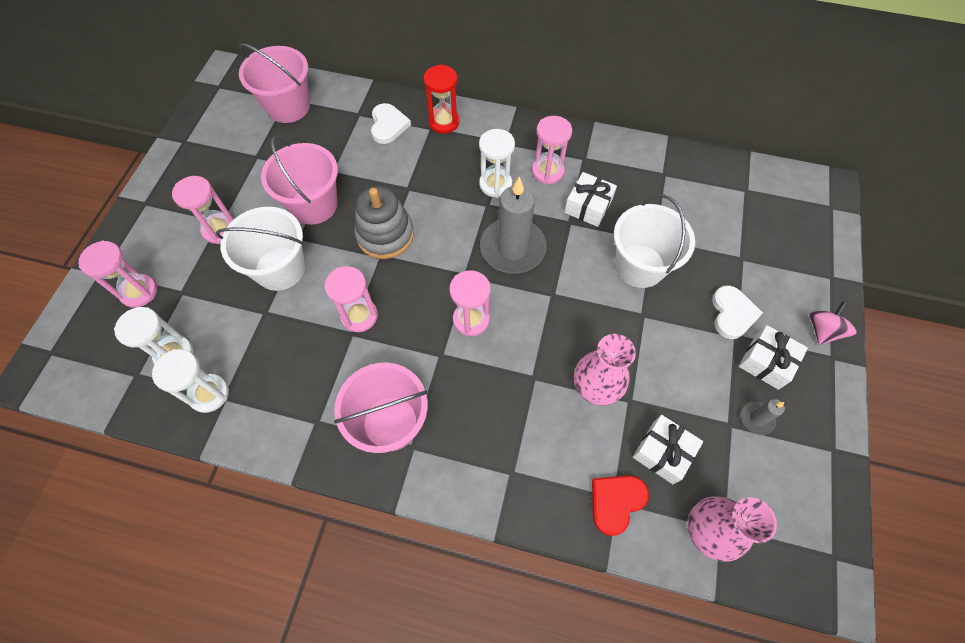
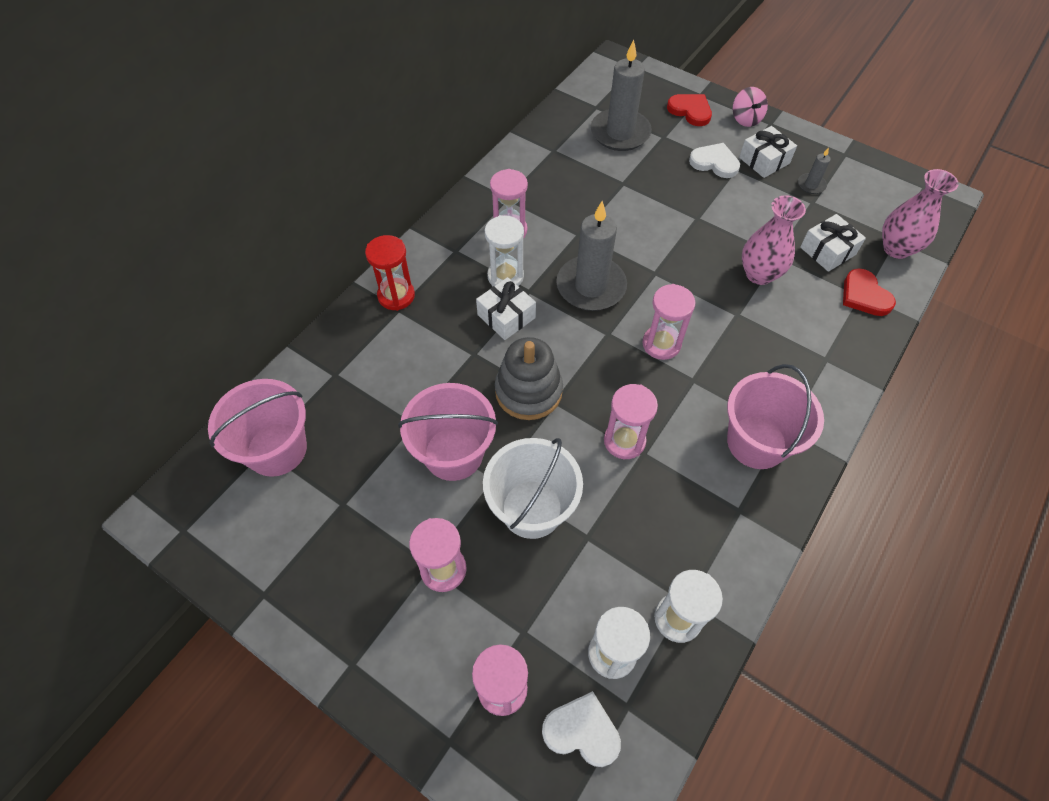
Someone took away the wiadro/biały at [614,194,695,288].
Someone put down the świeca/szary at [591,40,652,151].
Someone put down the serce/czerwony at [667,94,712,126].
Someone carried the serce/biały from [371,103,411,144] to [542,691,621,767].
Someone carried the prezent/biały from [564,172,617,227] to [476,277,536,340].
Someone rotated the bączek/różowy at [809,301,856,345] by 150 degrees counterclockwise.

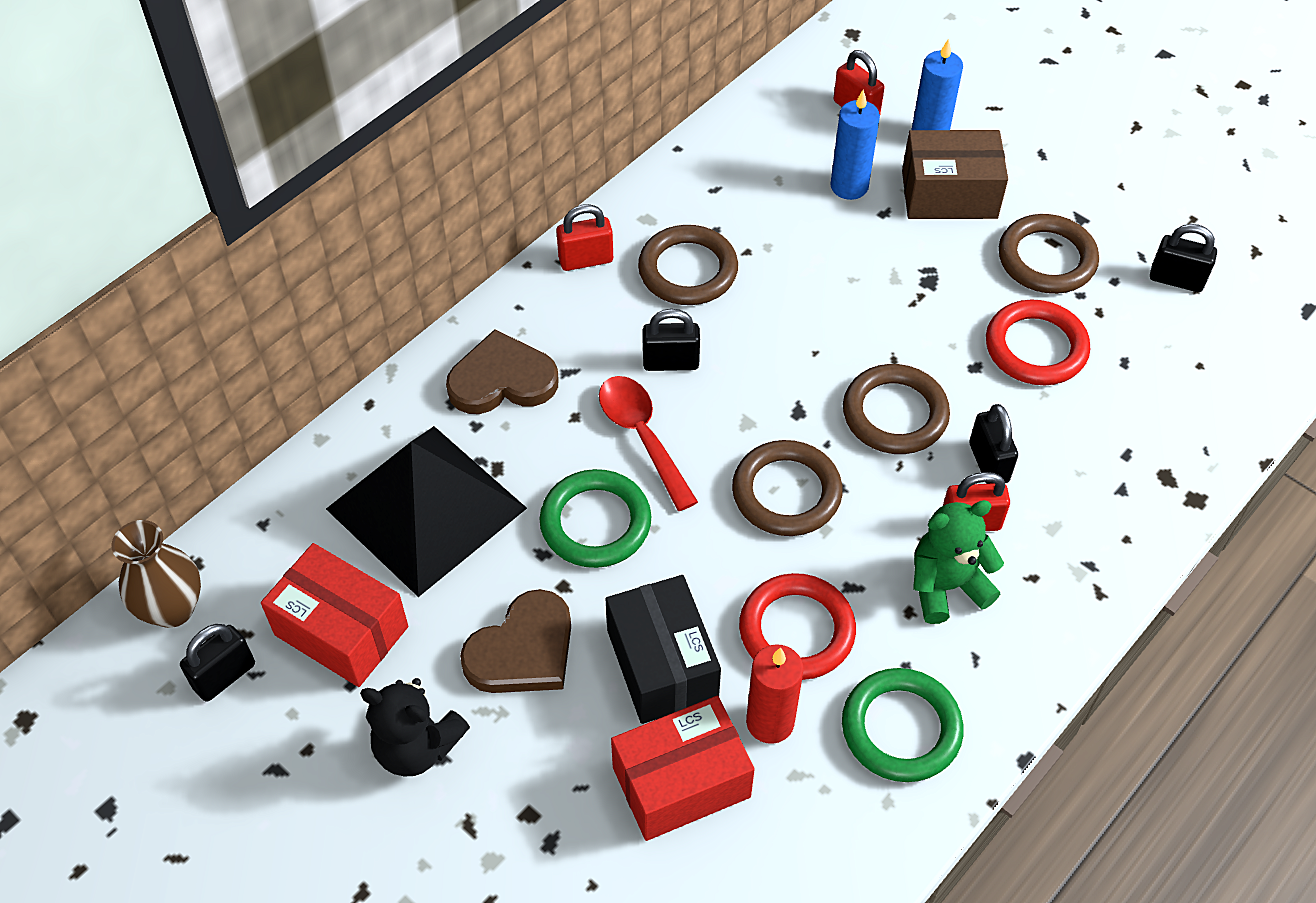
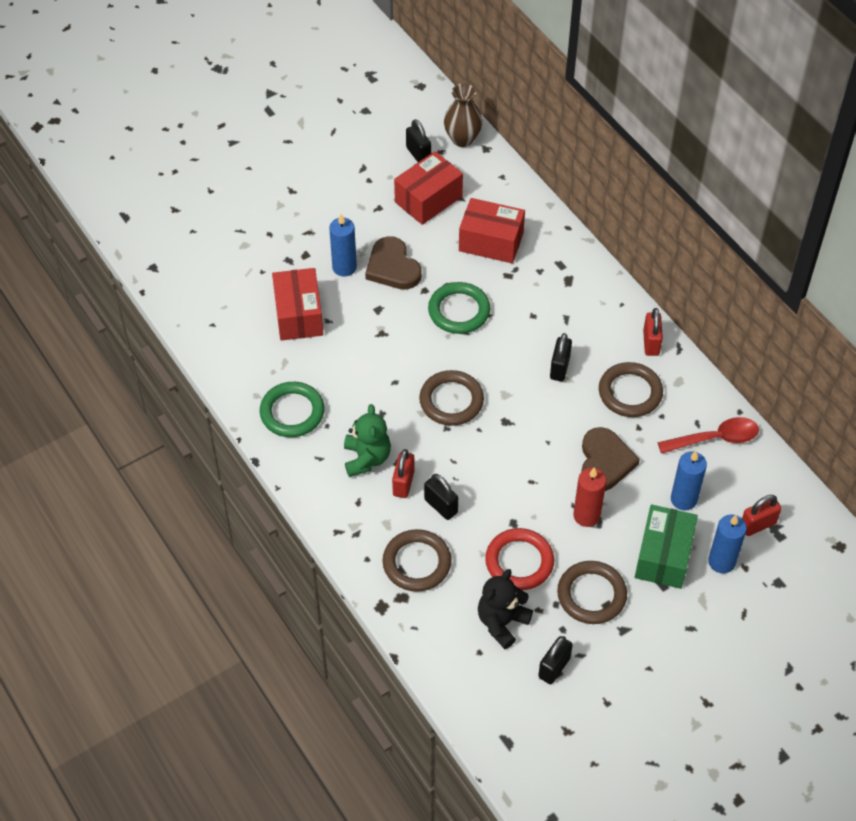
Someone took away the pudełko/czarny at [606,575,721,724].
Someone took away the pierścień/czerwony at [739,573,856,680].
Someone put down the świeca/niebieski at [329,214,357,277].
Someone carried the miś/czarny from [360,678,470,776] to [478,569,533,649].
Someone carried the serce/brązowy from [446,329,559,414] to [581,427,640,491].
Someone carried the łyżka/czerwony from [599,376,698,511] to [658,417,759,454].
Someone carried the świeca/czerwony from [746,644,804,744] to [573,467,606,527].
Someone carried the pierścień/brązowy from [843,364,950,454] to [382,529,451,592].
Someone swapped the piramida/czarny at [326,426,527,597] for the pudełko/czerwony at [459,198,525,263].
Someone repainted the pudełko/brązowy at [902,130,1008,219], which became the pudełko/zielony at [635,505,698,589].
Someone rotated the kłódka/czarny at [969,404,1018,484] by 45 degrees clockwise.

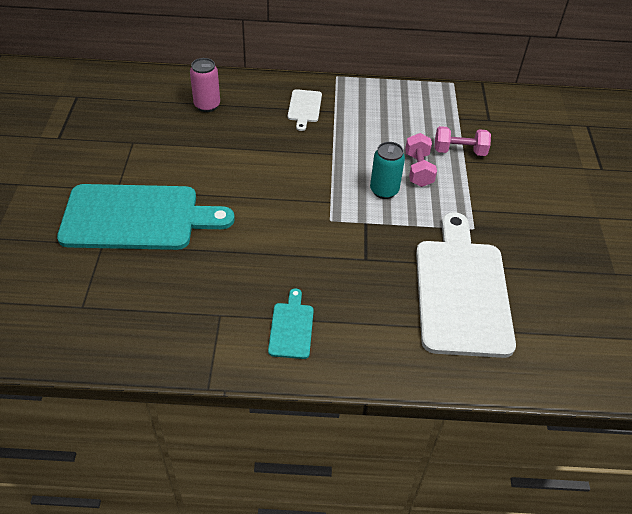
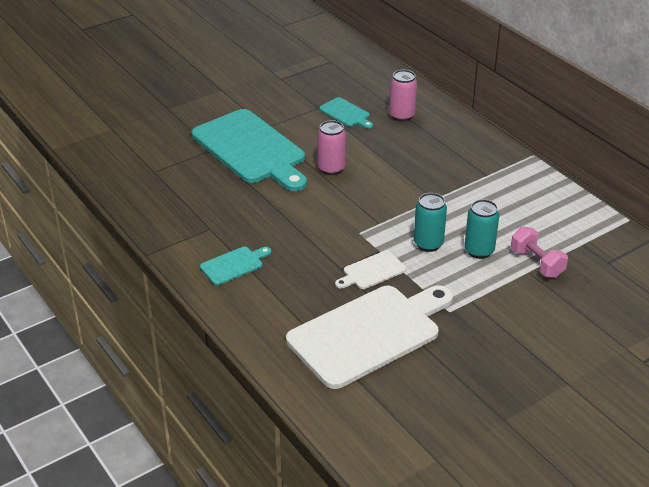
Someone put down the puszka/różowy at [317,120,346,175].
Someone put down the deska do krojenia/turkusowy at [319,97,373,129].
Someone carried the deska do krojenia/biały from [288,89,322,131] to [335,250,406,289].
Someone swapped the hantel/różowy at [405,133,437,187] for the puszka/turkusowy at [464,199,499,259].

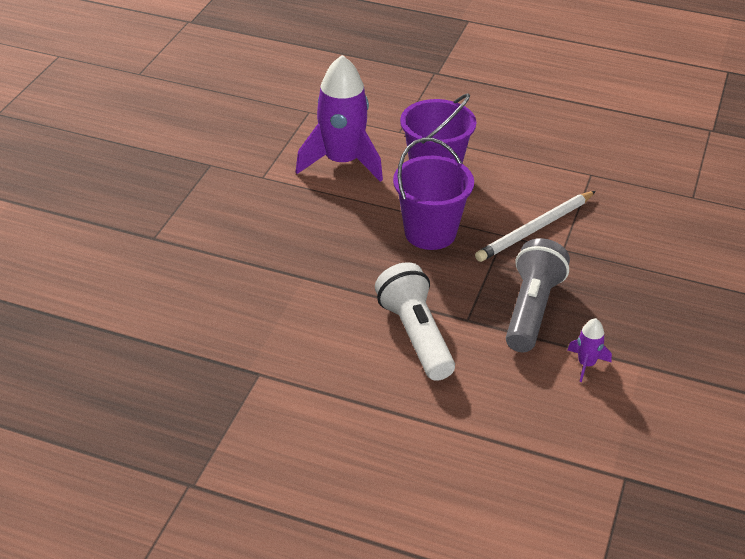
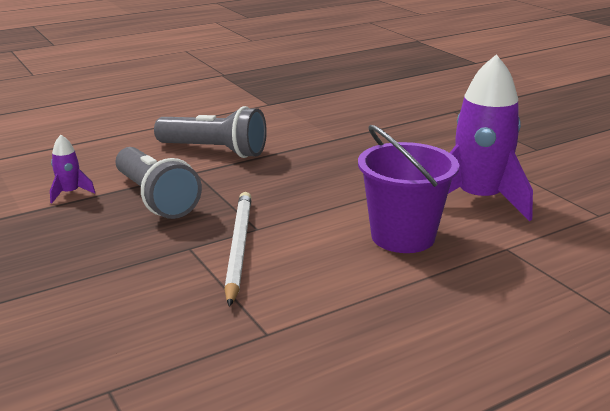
Someone took away the wiadro/fioletowy at [393,138,474,250].
Someone repainted the latarka/biały at [375,262,455,381], which became the latarka/szary at [154,106,267,158].

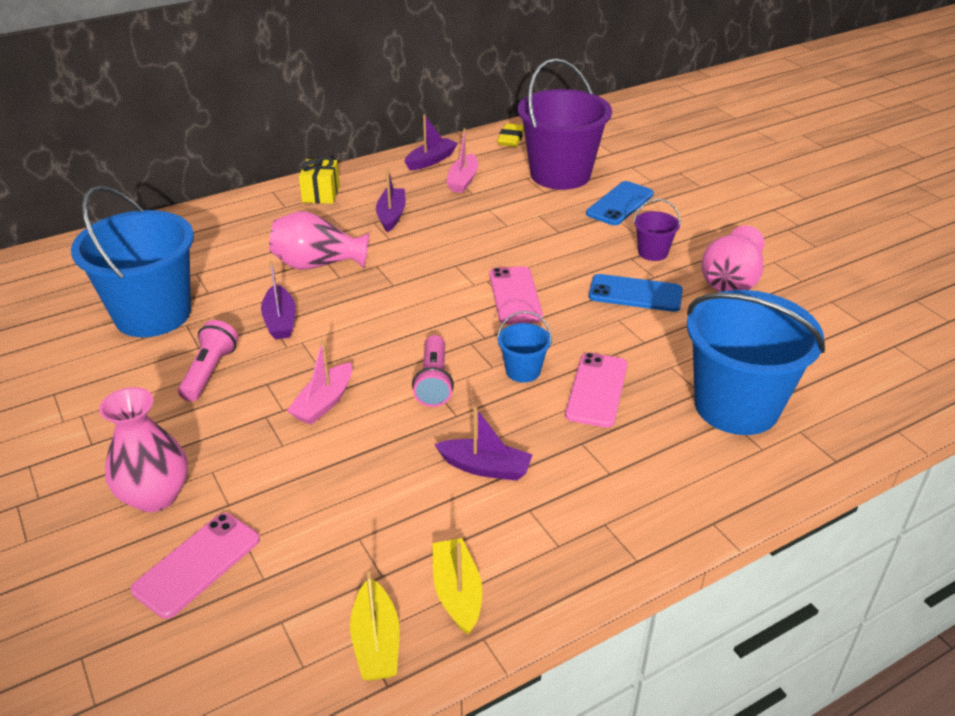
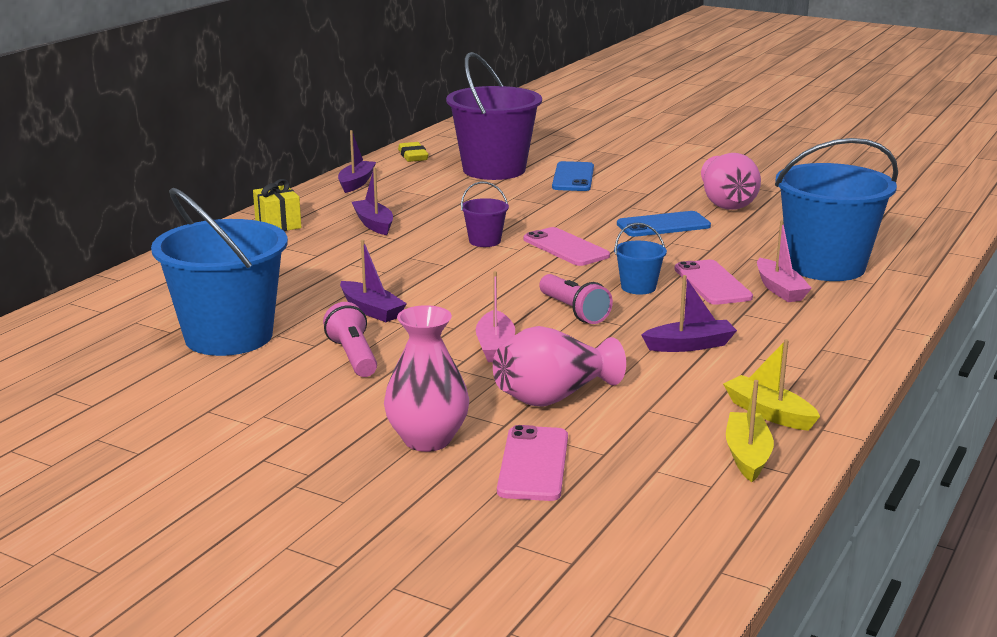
Someone carried the wazon/różowy from [269,211,369,270] to [493,326,626,406].
Someone carried the łódka/różowy from [446,128,478,193] to [757,220,812,302].
Someone carried the wiadro/fioletowy from [633,199,681,261] to [461,182,509,247].
Someone rotated the łódka/żółty at [350,571,400,680] by 135 degrees counterclockwise.

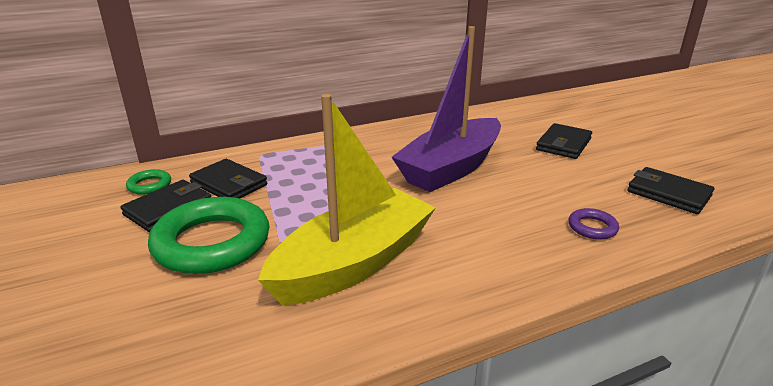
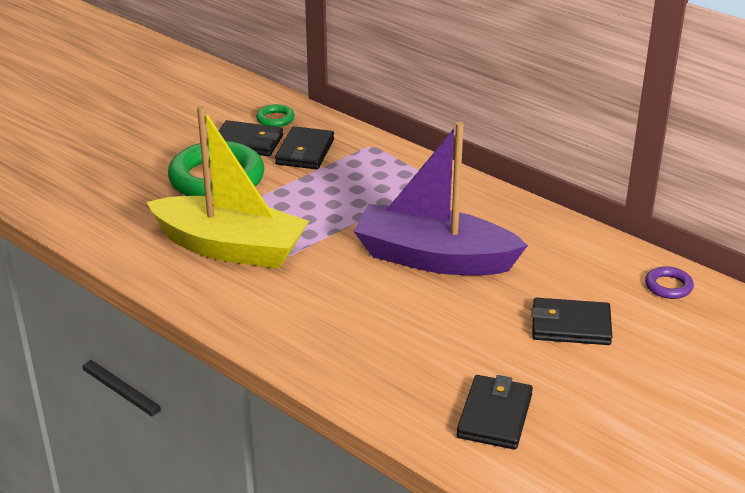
Someone carried the pierścień/fioletowy from [568,208,619,240] to [645,266,694,299].

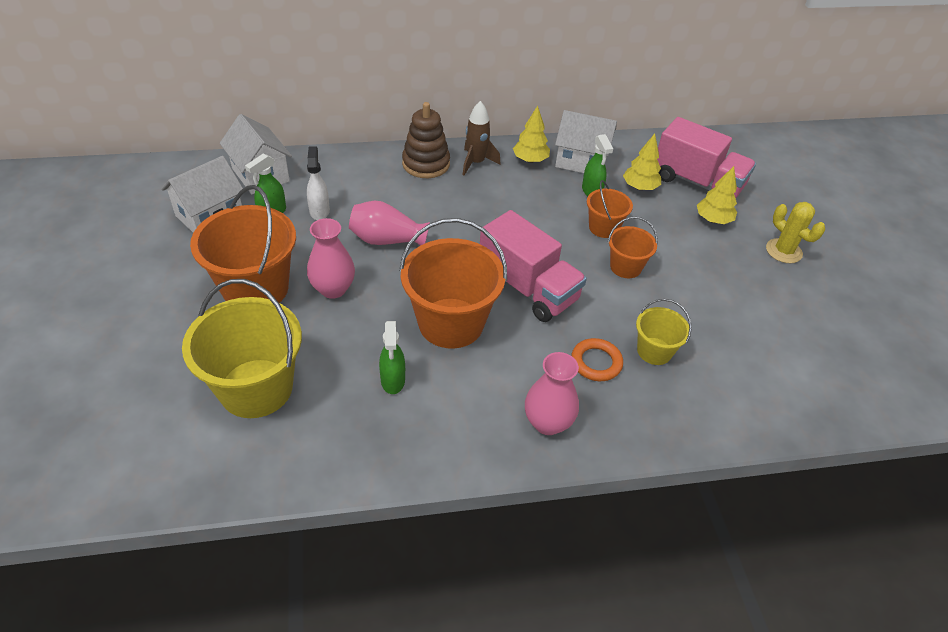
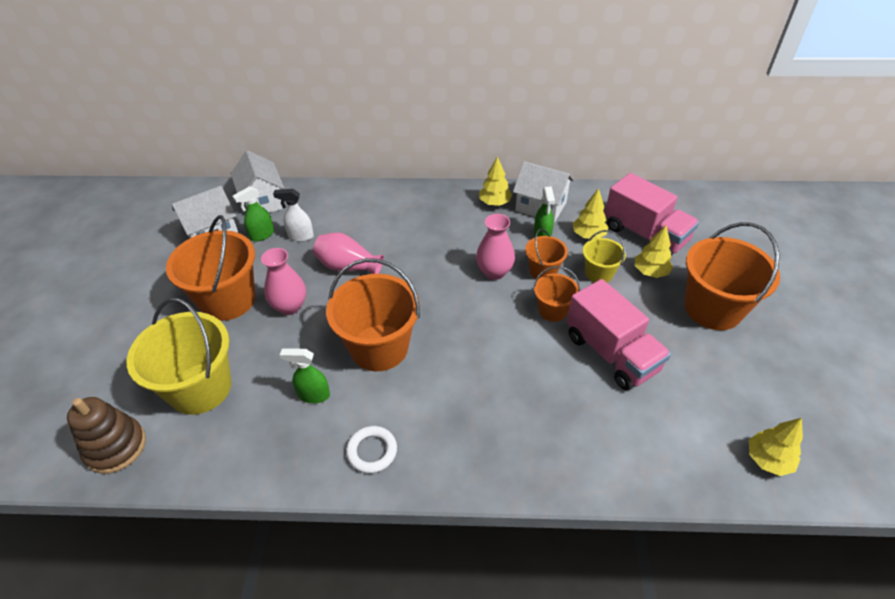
Someone took away the rakieta/brązowy at [463,101,501,175].
Someone took away the pierścień/pomarańczowy at [571,338,623,381].
Someone put down the pierścień/biały at [346,426,397,473].
Someone put down the drzewko/żółty at [749,418,803,476].
Someone carried the zabawka nakładanka/brązowy from [402,102,450,178] to [67,397,146,474].
Someone carried the ciężarówka/różowy from [480,210,587,322] to [567,279,671,390].
Someone carried the wazon/różowy from [525,352,579,435] to [476,214,515,280].
Someone carried the wiadro/żółty from [636,299,692,365] to [583,230,626,282].
Someone swapped the kaktus/żółty at [766,202,825,263] for the wiadro/pomarańczowy at [684,222,780,330].
Someone rotated the spryskiwacz/biały at [307,146,330,220] by 90 degrees counterclockwise.
Someone rotated the spryskiwacz/zielony at [379,321,405,394] by 90 degrees clockwise.

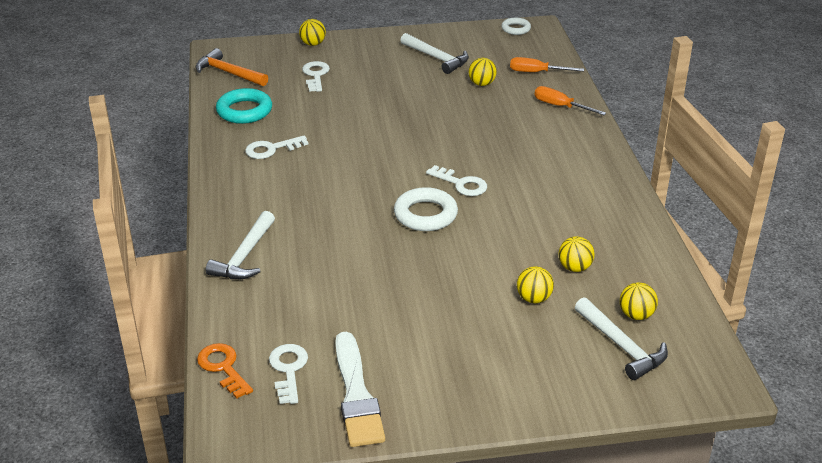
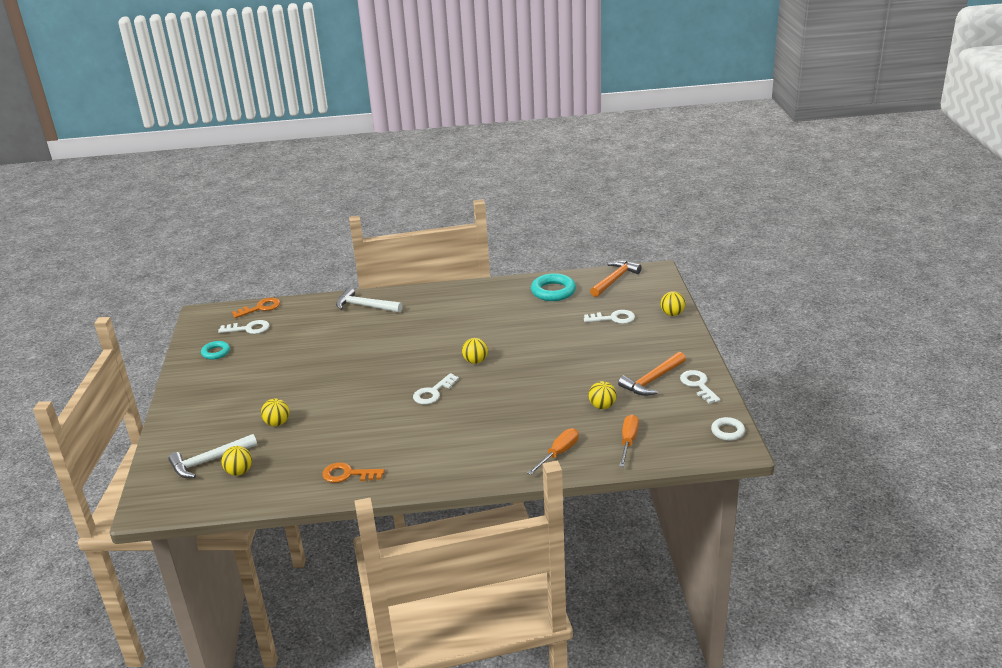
Someone took away the pierścień/biały at [394,187,458,231].
Someone put down the klucz/pomarańczowy at [322,462,385,483].
Someone carried the klucz/biały from [245,136,308,159] to [680,370,721,404].
Someone carried the piłka/żółty from [559,236,595,272] to [462,338,488,364].
Someone swapped the pędzel/biały at [335,332,385,447] for the pierścień/turkusowy at [201,341,230,360].
Someone repainted the młotek/biały at [400,33,469,74], which became the młotek/pomarańczowy at [618,352,686,396].

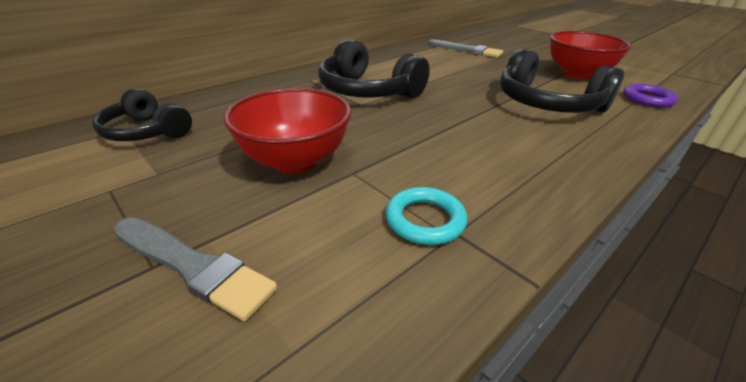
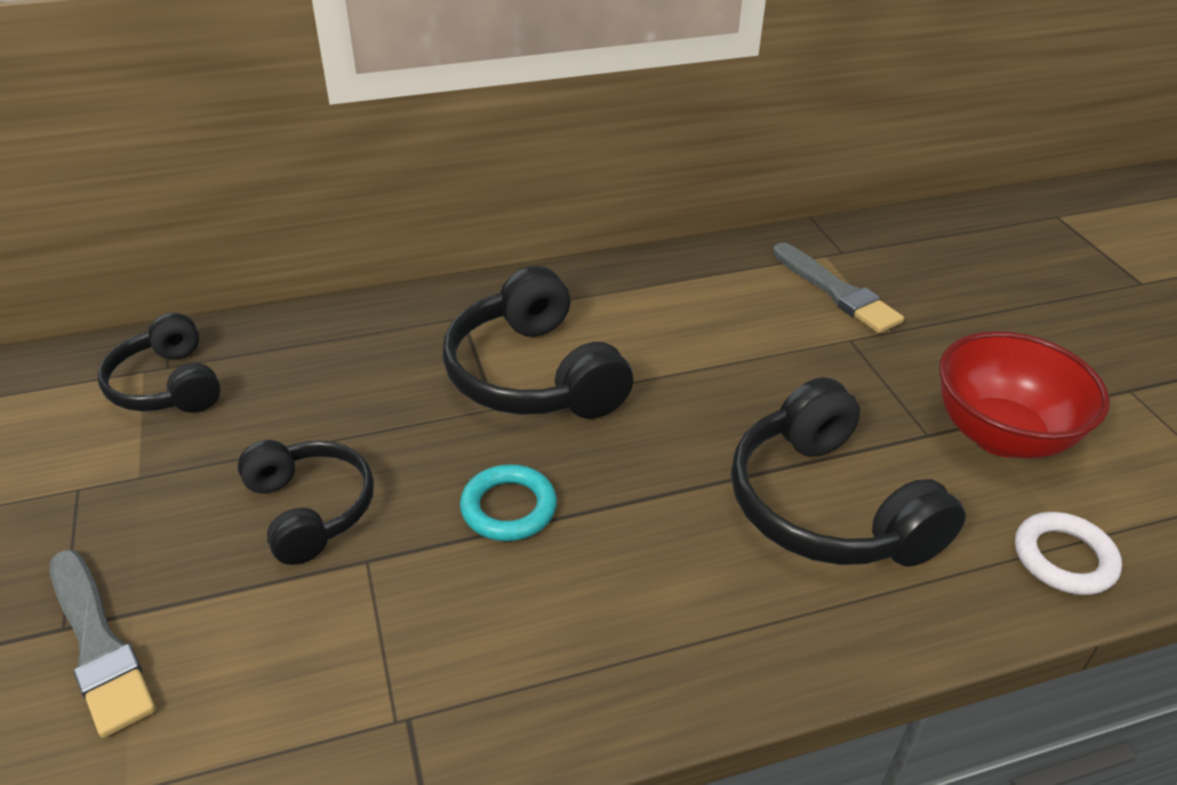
Someone carried the pierścień/turkusowy from [386,187,467,245] to [460,464,557,541].
Someone swapped the miska/czerwony at [223,88,351,173] for the słuchawki/czarny at [237,440,374,565].
Someone repainted the pierścień/fioletowy at [623,84,678,108], which became the pierścień/biały at [1015,512,1122,595].

